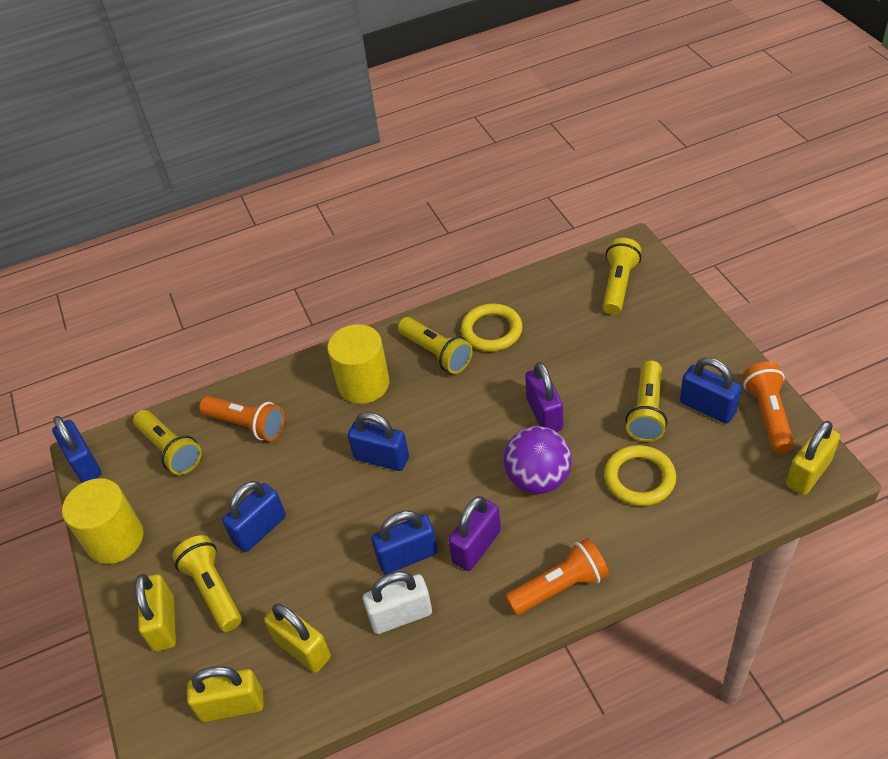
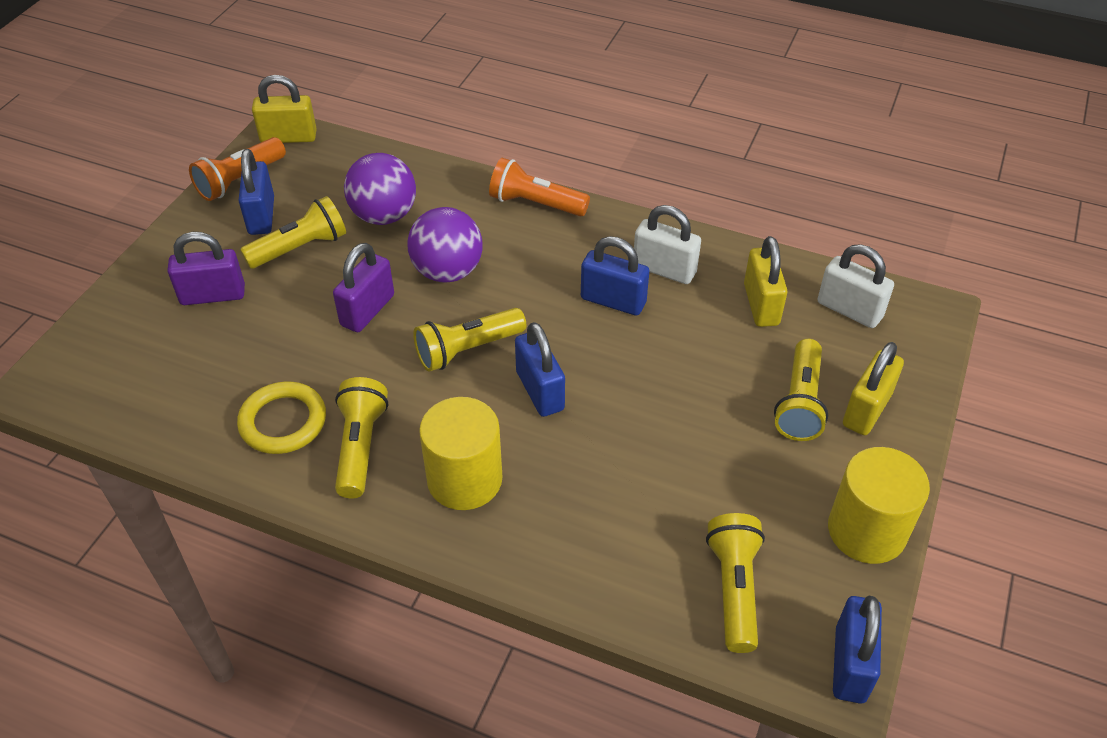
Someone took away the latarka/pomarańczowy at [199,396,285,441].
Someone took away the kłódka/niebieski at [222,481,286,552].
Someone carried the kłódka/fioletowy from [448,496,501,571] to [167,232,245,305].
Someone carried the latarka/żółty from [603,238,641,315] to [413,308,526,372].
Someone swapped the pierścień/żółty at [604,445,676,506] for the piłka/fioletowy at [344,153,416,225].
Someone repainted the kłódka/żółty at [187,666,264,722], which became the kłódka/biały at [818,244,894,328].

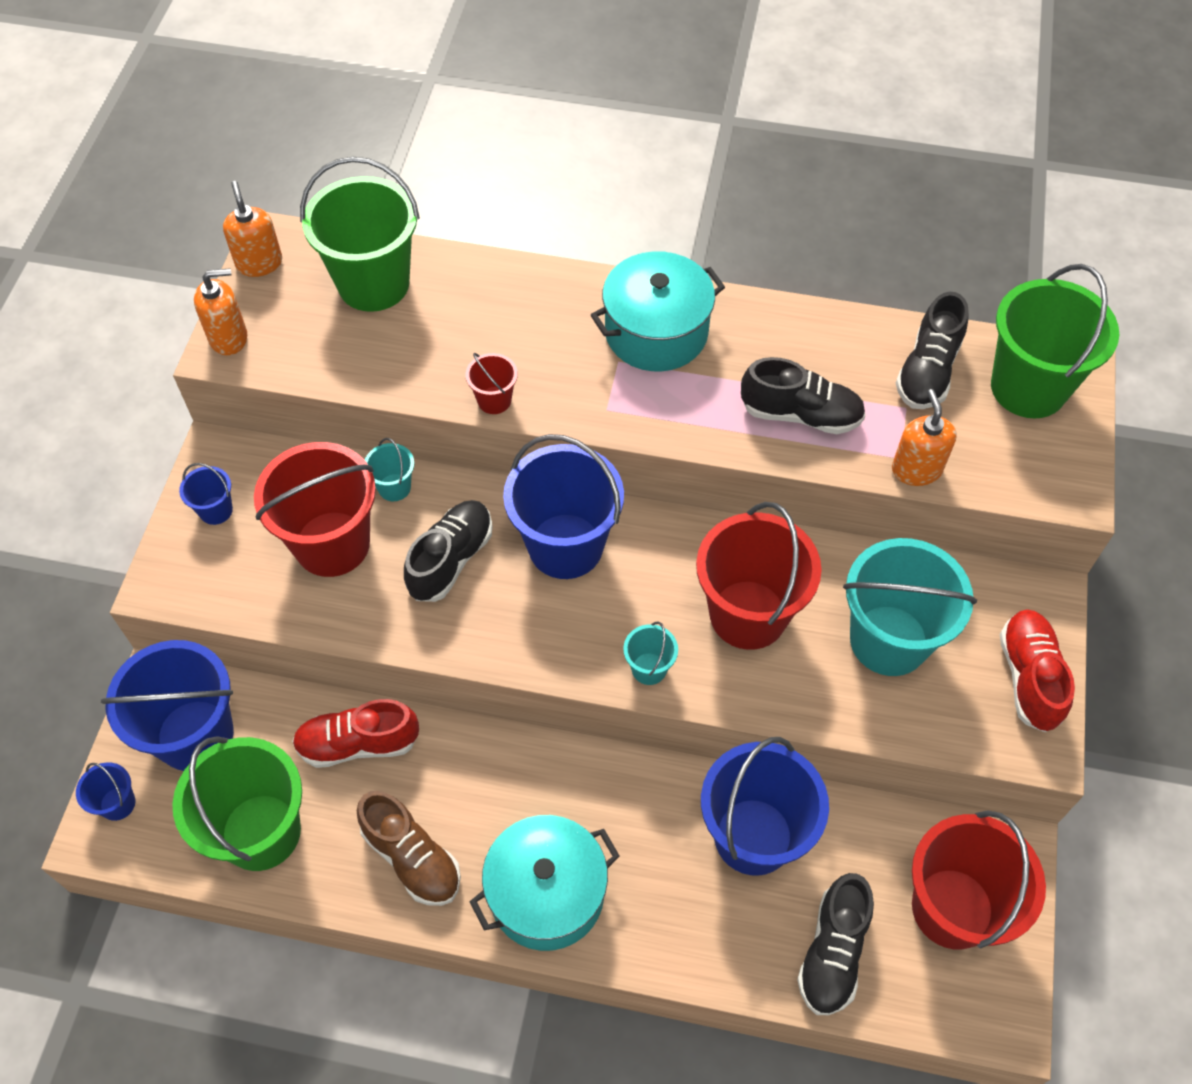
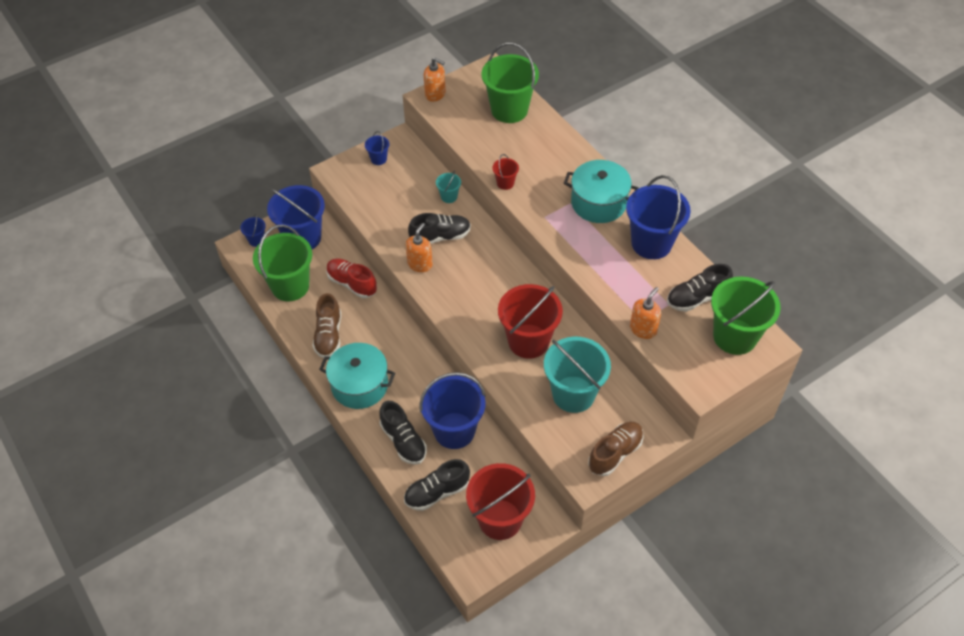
Someone took away the wiadro/czerwony at [254,442,376,577].
Someone took away the wiadro/turkusowy at [623,622,678,685].
Someone carried the dozownik mydła/pomarańczowy from [223,181,282,277] to [406,223,433,272].
Someone carried the wiadro/niebieski from [503,434,624,579] to [626,175,691,259].
Someone carried the but/czarny from [741,357,866,434] to [379,401,427,465].
Someone repainted the but/czerwony at [1000,609,1075,732], which became the but/brązowy at [588,422,644,476].

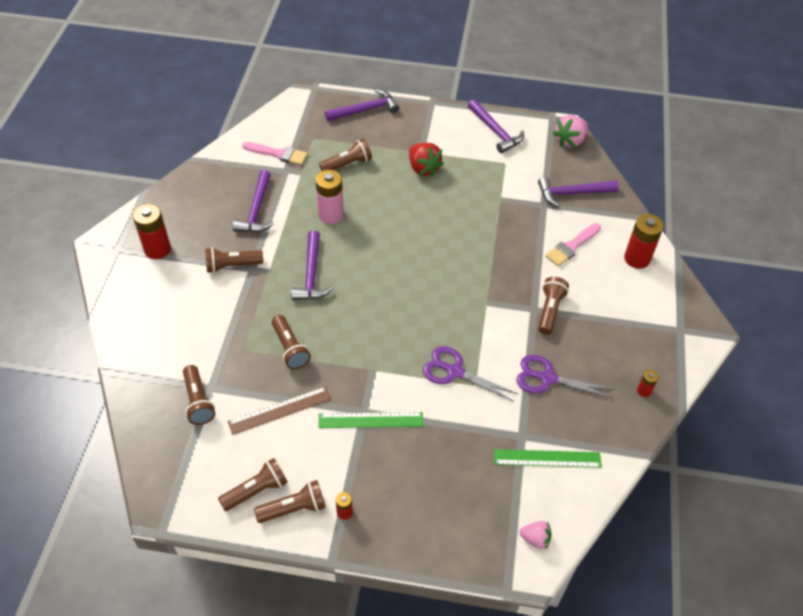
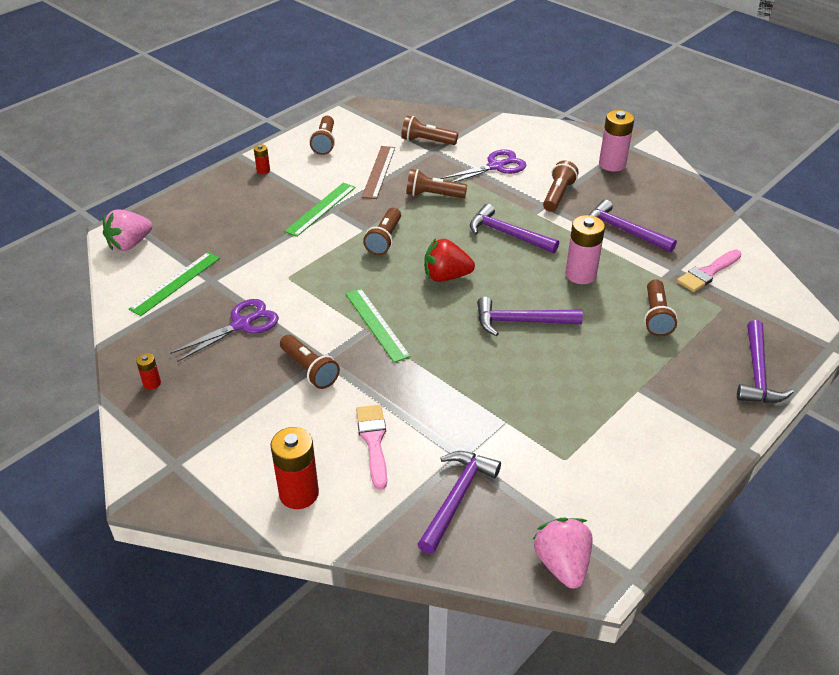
Someone put down the linijka/zielony at [345,288,411,363].
Someone carried the latarka/brązowy from [254,480,326,523] to [363,208,401,255].
Someone carried the truskawka/czerwony from [409,143,444,177] to [424,238,475,282].
Someone carried the nożyczki/fioletowy from [423,346,518,402] to [440,149,526,182].
Someone carried the młotek/fioletowy from [468,99,524,153] to [477,297,583,336].
Someone repainted the bateria/czerwony at [133,204,171,259], which became the bateria/różowy at [599,110,634,172].
Someone scaled the truskawka/różowy at [519,521,552,550] by 1.67.

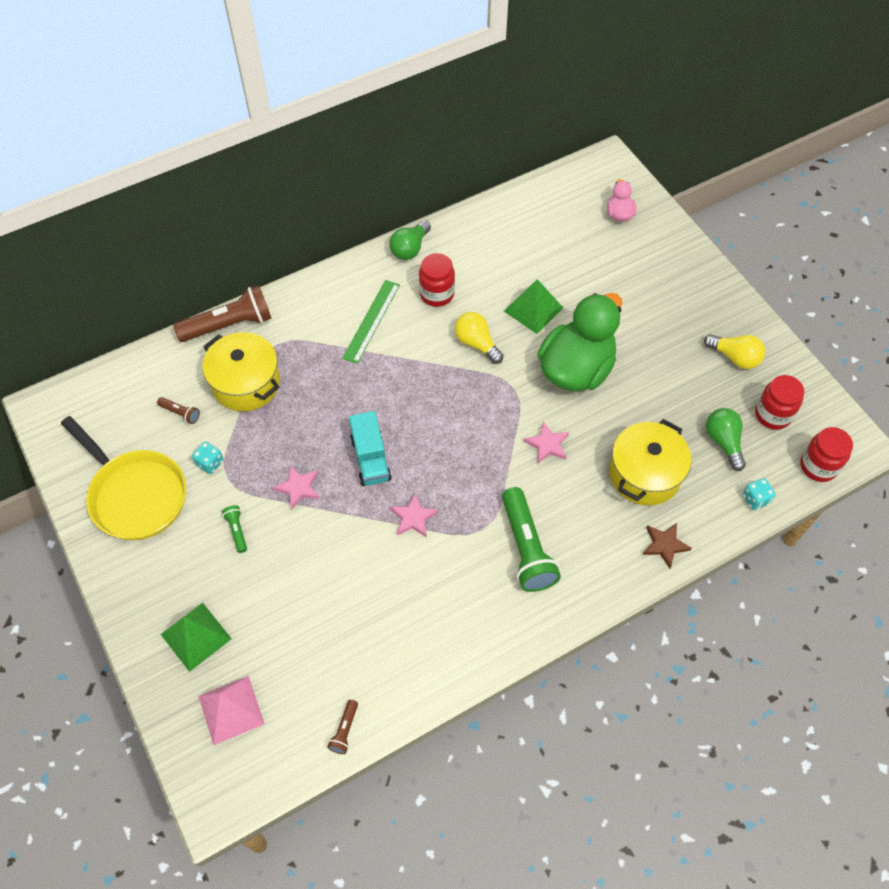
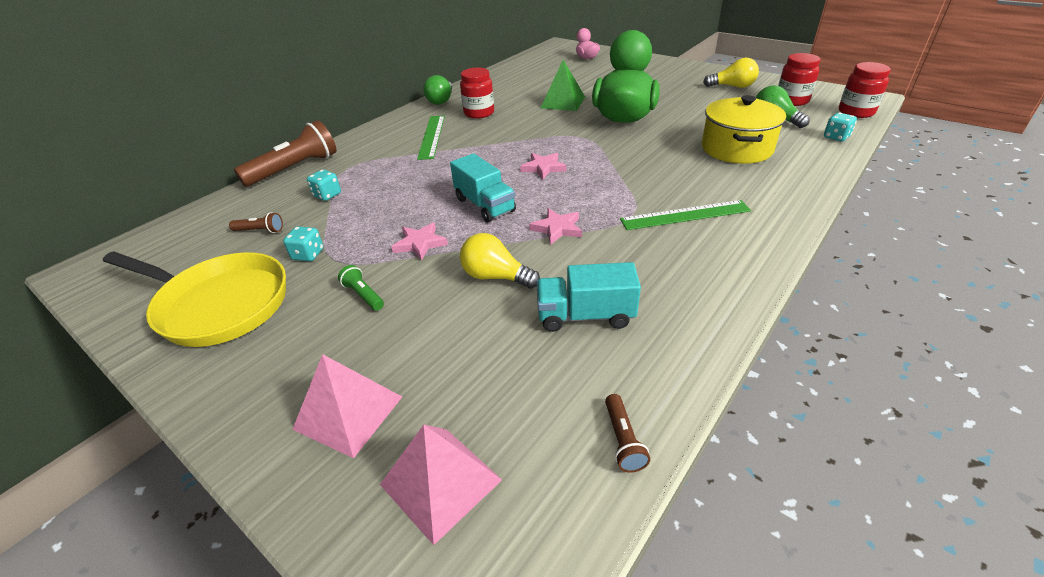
Someone took away the gwiazda/brązowy at [643,523,692,568].
Someone put down the ciężarówka/turkusowy at [536,262,641,332].
Someone carried the żarówka/żółty from [455,312,504,364] to [460,233,540,289].
Someone carried the gwiazda/różowy from [524,422,569,463] to [520,153,566,180].
Someone swapped the garnek/żółty at [202,332,280,411] for the kostka do gry/turkusowy at [307,169,341,201].
Someone swapped the latarka/zielony at [502,487,561,592] for the linijka/zielony at [620,200,751,230].
Someone repainted the piramida/zielony at [161,603,232,672], which became the piramida/różowy at [292,354,402,458].

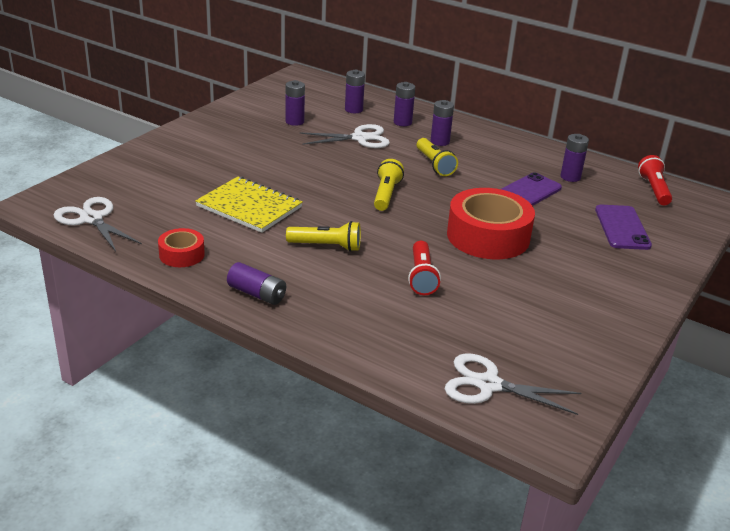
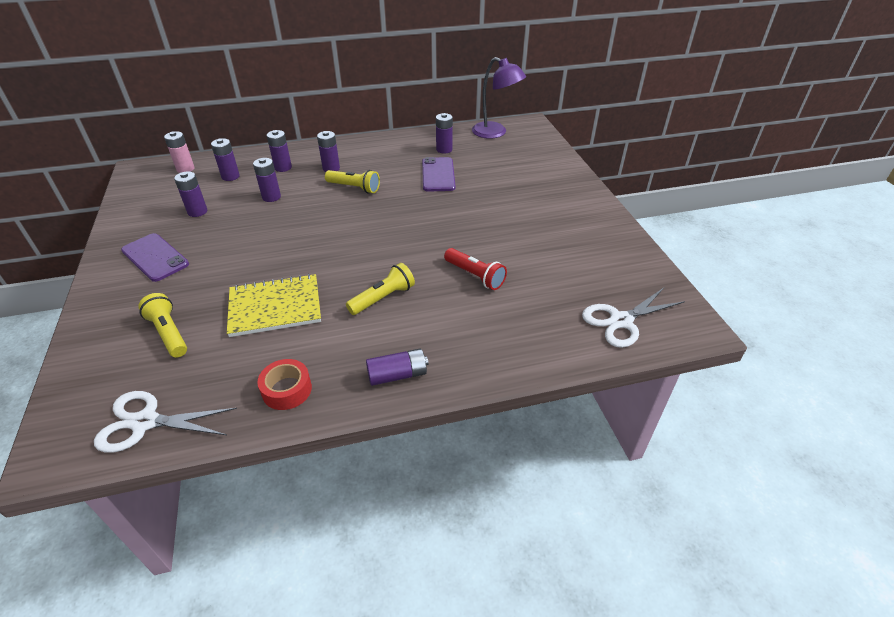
Someone took away the taśma klejąca/czerwony at [447,188,535,259].
Someone put down the bateria/różowy at [164,131,194,173].
Someone carried the latarka/żółty from [374,159,404,211] to [138,293,187,357].
Someone carried the telefon/fioletowy from [595,205,652,250] to [121,233,189,282].
Someone swapped the nożyczki/biały at [299,124,390,148] for the bateria/fioletowy at [253,158,281,202].
Someone swapped the latarka/czerwony at [638,155,672,205] for the lampka/fioletowy at [472,57,526,139].

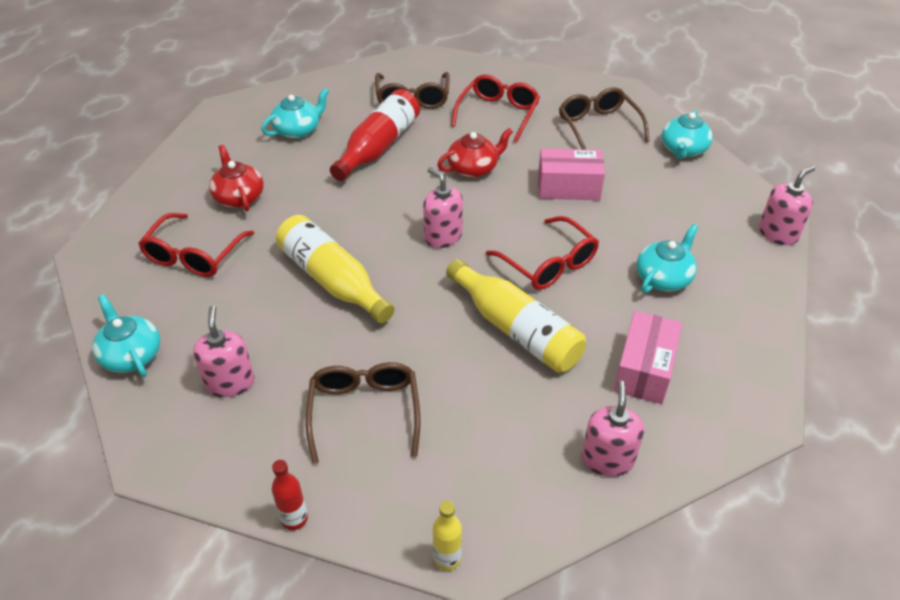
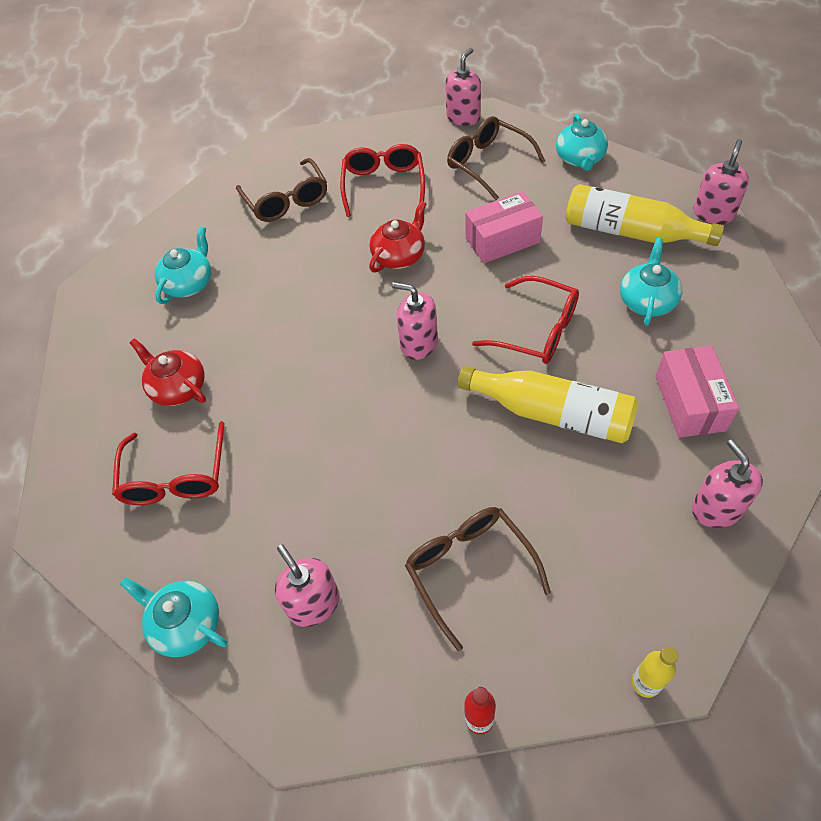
Someone took away the butelka/czerwony at [330,89,420,181].
Someone put down the dozownik mydła/różowy at [445,48,481,126].
Someone carried the butelka/żółty from [276,215,394,323] to [566,184,724,246].

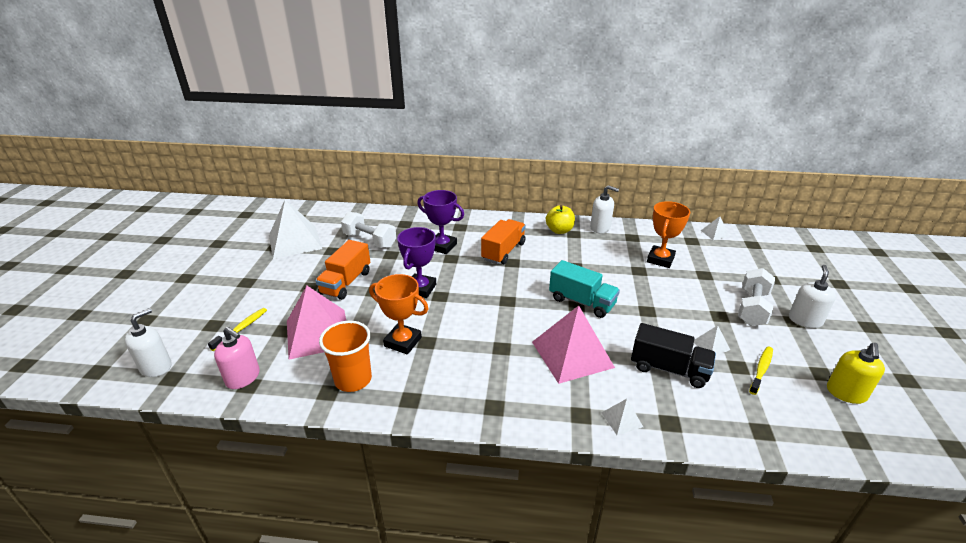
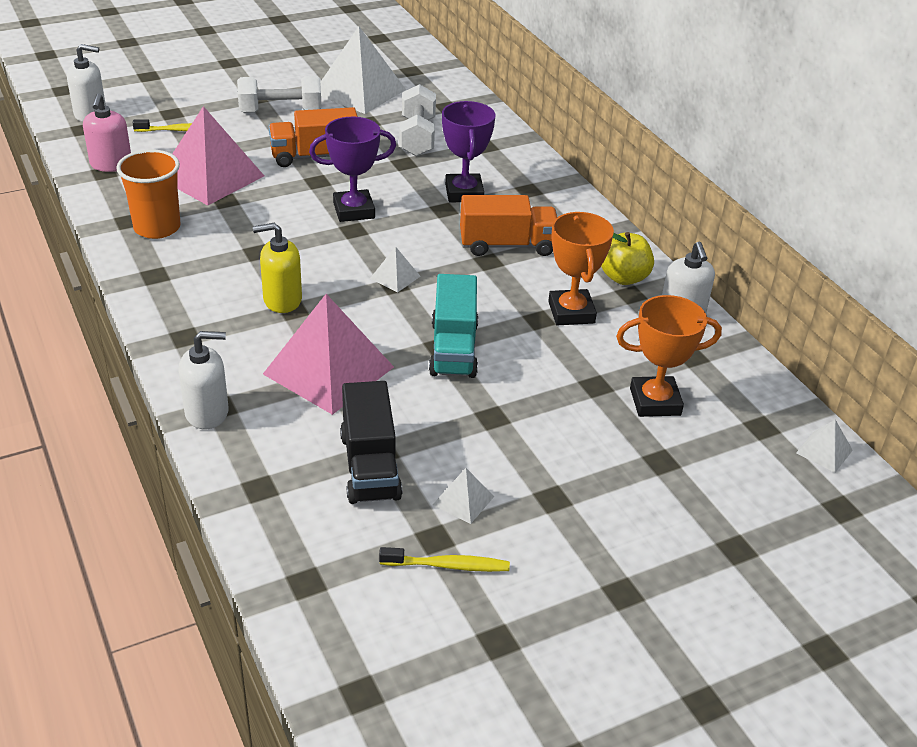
Someone carried the puchar/pomarańczowy from [369,274,429,354] to [548,212,614,325].
Someone carried the piramida/biały from [601,399,643,435] to [370,246,421,293].
Someone carried the hantel/biały from [738,268,775,326] to [237,76,322,113].
Someone carried the dozownik mydła/biały from [789,265,836,328] to [178,331,229,429].
Someone carried the dozownik mydła/żółty from [827,343,885,404] to [253,223,302,313].

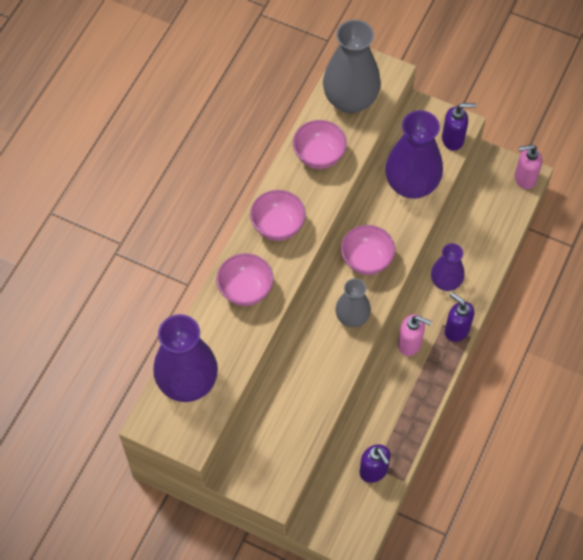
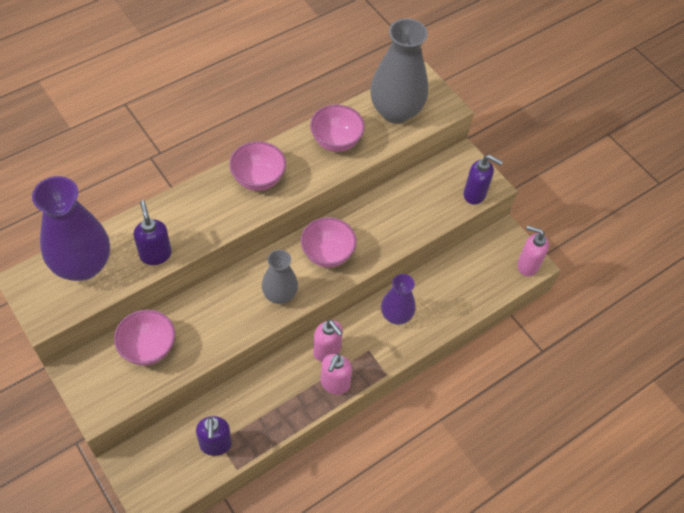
Someone took away the wazon/fioletowy at [385,110,443,199].
Someone put down the dozownik mydła/różowy at [320,354,352,395].
Someone carried the miska/różowy from [217,253,274,306] to [114,309,175,365].
Someone carried the dozownik mydła/fioletowy from [445,292,474,342] to [134,200,172,265].

